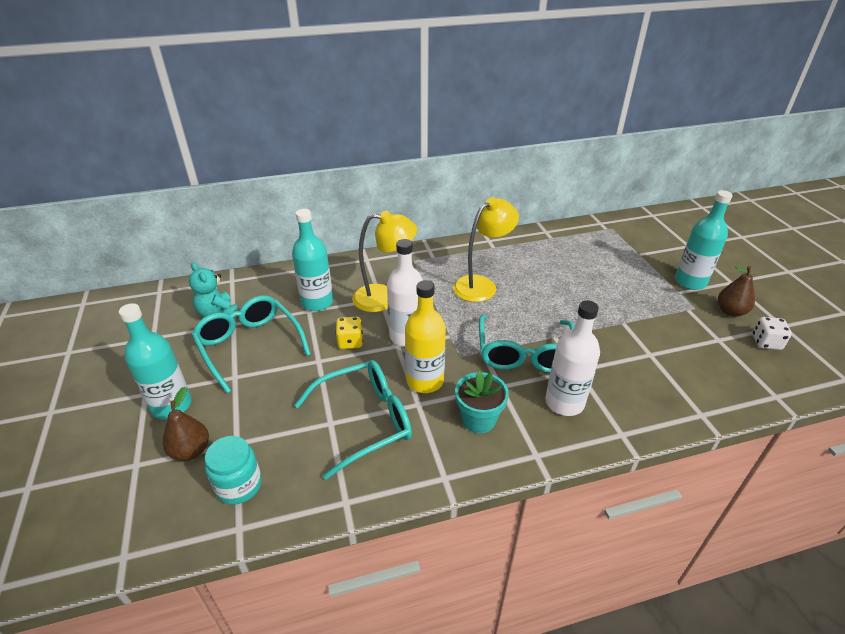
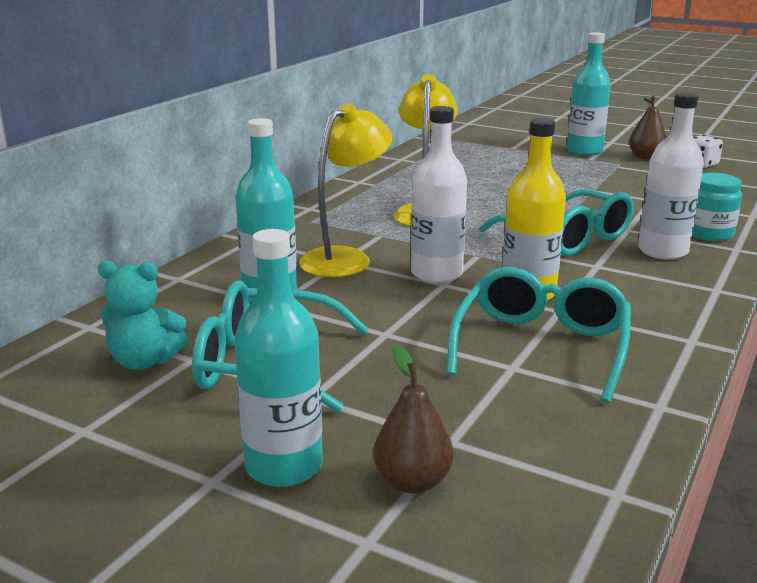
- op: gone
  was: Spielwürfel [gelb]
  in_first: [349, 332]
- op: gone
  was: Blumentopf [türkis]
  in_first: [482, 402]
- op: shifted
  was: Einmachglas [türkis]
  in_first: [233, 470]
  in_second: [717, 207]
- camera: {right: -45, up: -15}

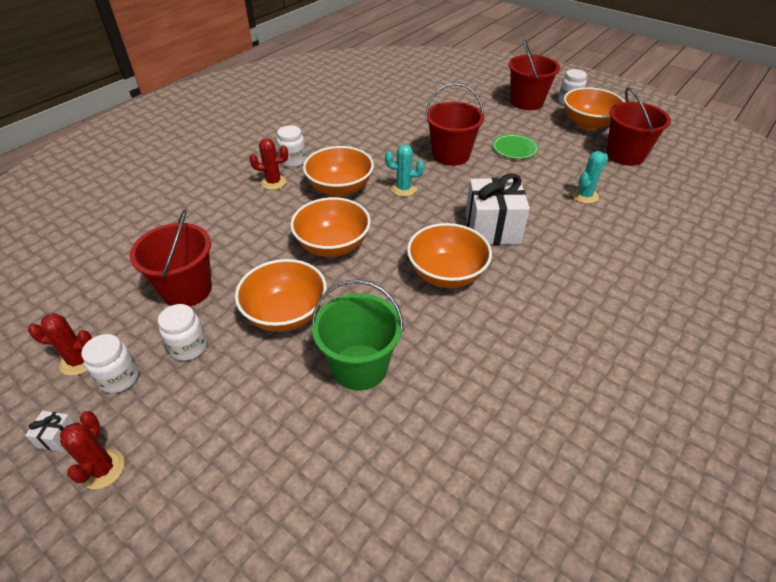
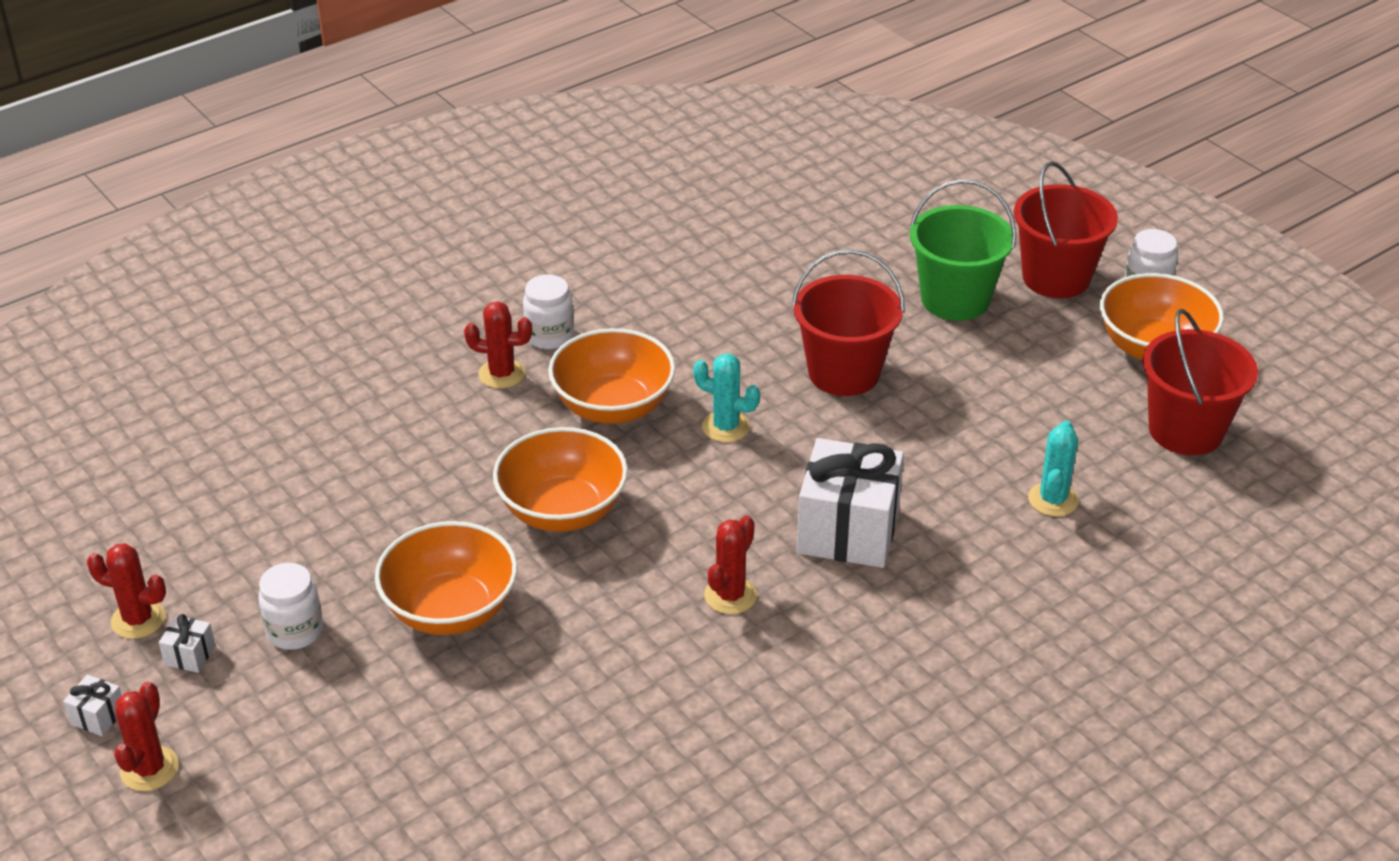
- op: gone
  was: Eimer [rot]
  in_first: [171, 258]
- op: gone
  was: Teller [grün]
  in_first: [515, 146]
- op: shifted
  was: Eimer [grün]
  in_first: [358, 335]
  in_second: [963, 250]
- op: swapped
  was: Einmachglas [weiß]
  now: Geschenk [weiß]
  in_first: [110, 363]
  in_second: [187, 643]
- op: swapped
  was: Schüssel [orange]
  now: Kaktus [rot]
  in_first: [449, 255]
  in_second: [730, 564]
- op: rotated
  was: Kaktus [türkis]
  in_first: [590, 177]
  in_second: [1053, 468]
  clockwise: -45
- camera: {right: 15, up: -5}

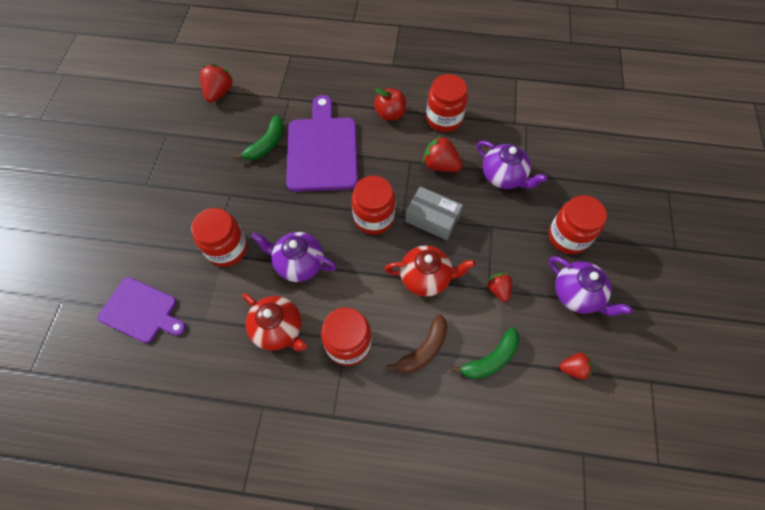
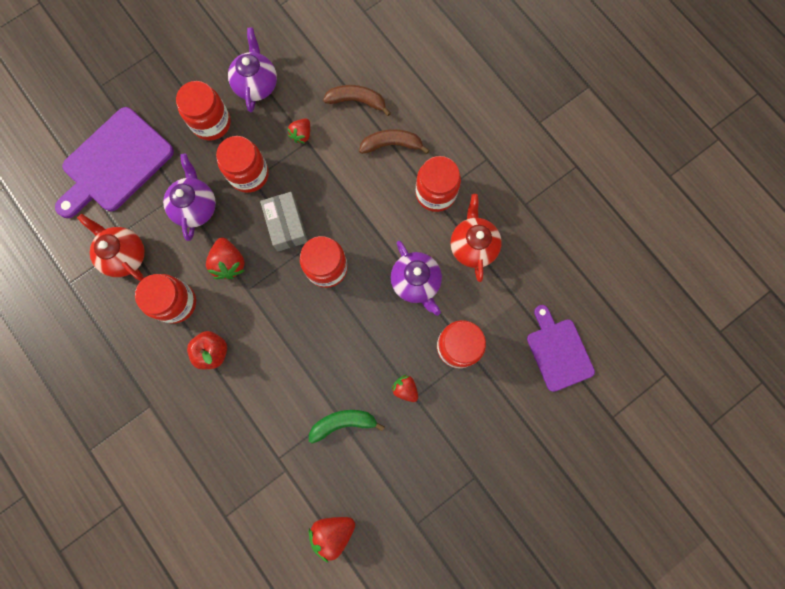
- op: new
  now: Einmachglas [rot]
  in_second: [242, 164]
- op: shifted
  was: Schneidebrett [lila]
  in_first: [322, 143]
  in_second: [114, 162]
- op: shifted
  was: Teekanne [rot]
  in_first: [430, 271]
  in_second: [111, 247]
- op: shifted
  was: Erdbeere [rot]
  in_first: [576, 366]
  in_second: [404, 388]
- op: repainted
  was: Banane [grün]
  now: Banane [braun]
  in_first: [485, 353]
  in_second: [357, 100]
- camera: {right: -135, up: 15}

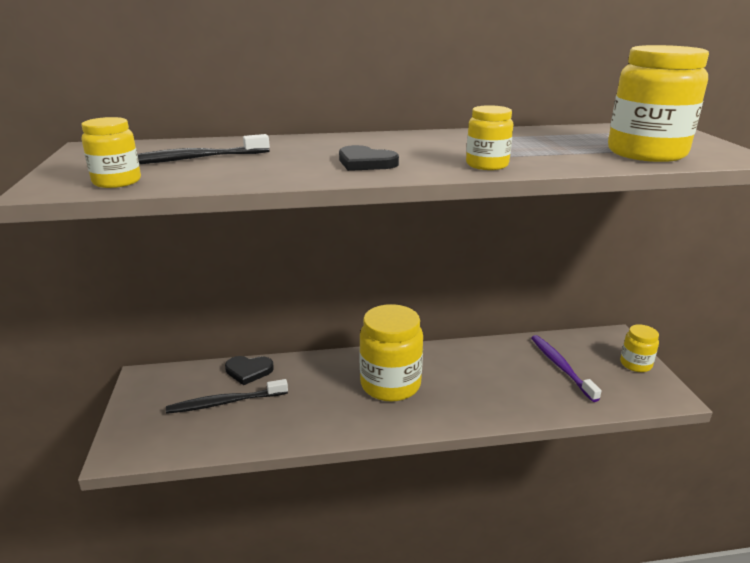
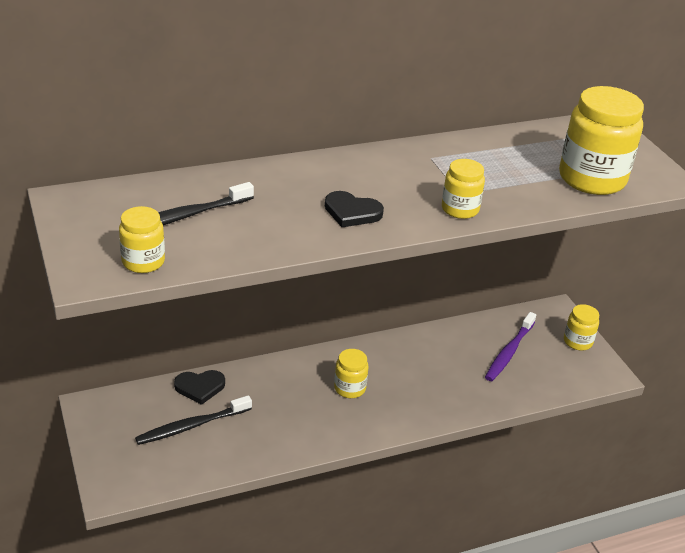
- op: rotated
  was: Zahnbürste [lila]
  in_first: [566, 368]
  in_second: [510, 346]
  clockwise: -120
- op: scaled
  was: Einmachglas [gelb]
  in_first: [391, 352]
  in_second: [351, 373]
  ratio: 0.53
- camera: {right: -15, up: 10}

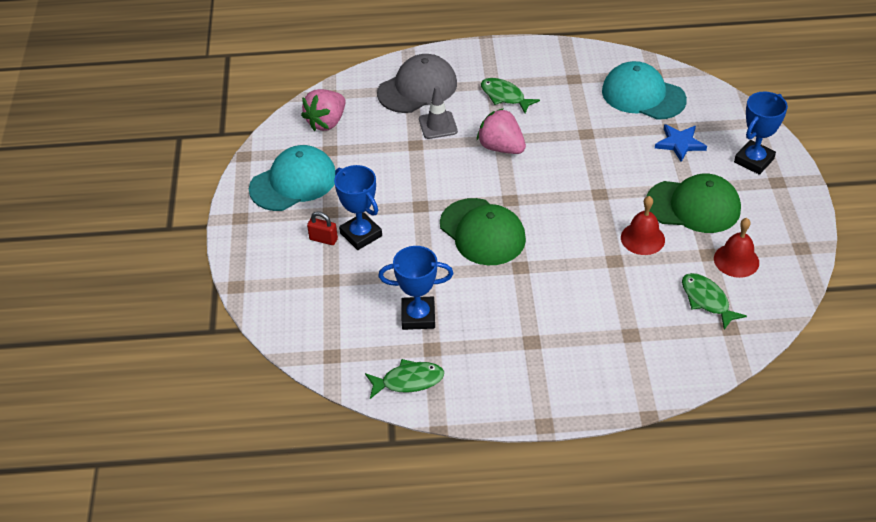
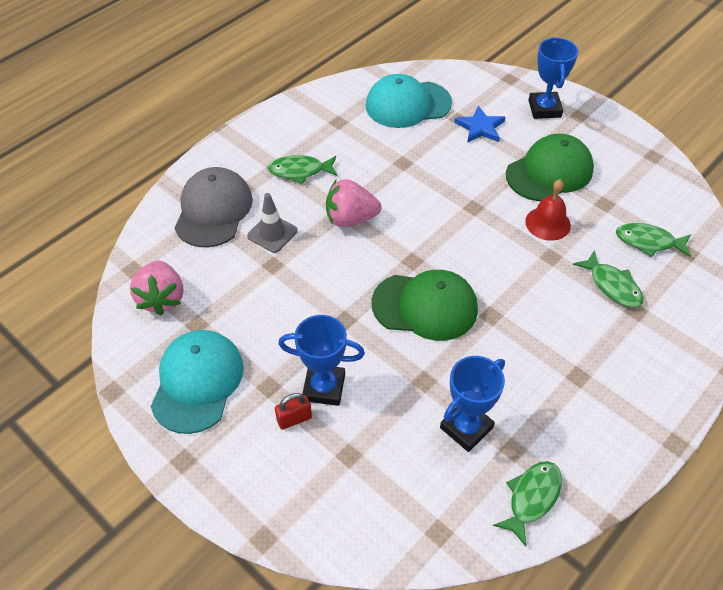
- op: gone
  was: Glocke [rot]
  in_first: [736, 248]
- op: new
  now: Fisch [grün]
  in_second: [608, 279]
- camera: {right: -45, up: 5}

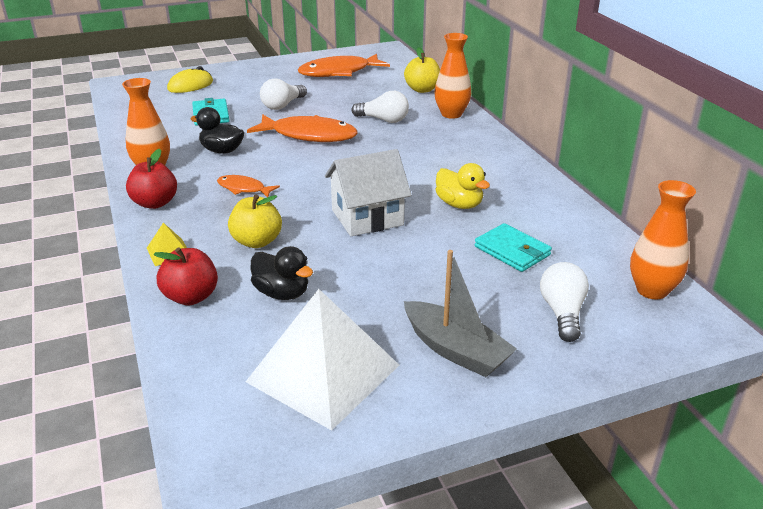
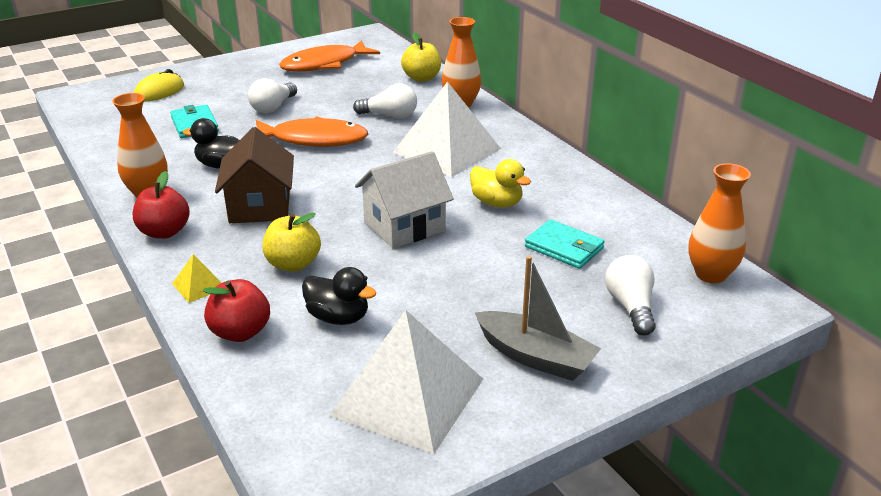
- op: new
  now: Pyramide [weiß]
  in_second: [447, 129]
- op: swapped
  was: Fisch [orange]
  now: Haus [braun]
  in_first: [248, 186]
  in_second: [254, 175]
- camera: {right: -10, up: 0}

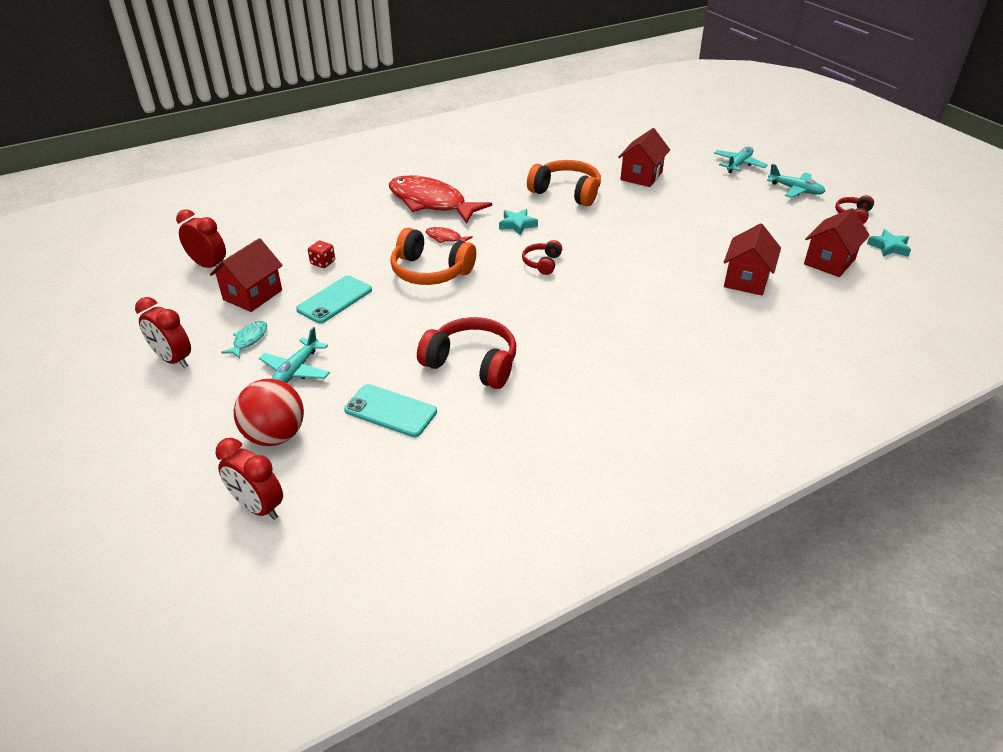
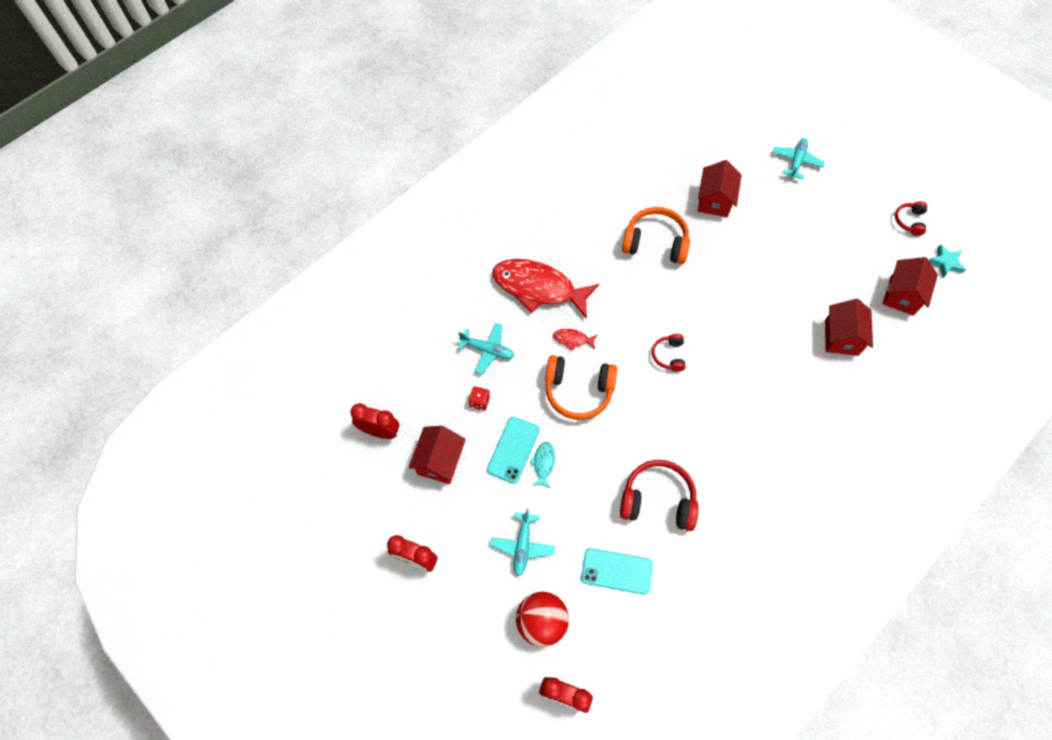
- op: gone
  was: Stern [türkis]
  in_first: [518, 222]
- op: shifted
  was: Fisch [türkis]
  in_first: [244, 339]
  in_second: [542, 465]
- op: shifted
  was: Flugzeug [türkis]
  in_first: [796, 181]
  in_second: [485, 348]
- camera: {right: -15, up: 25}

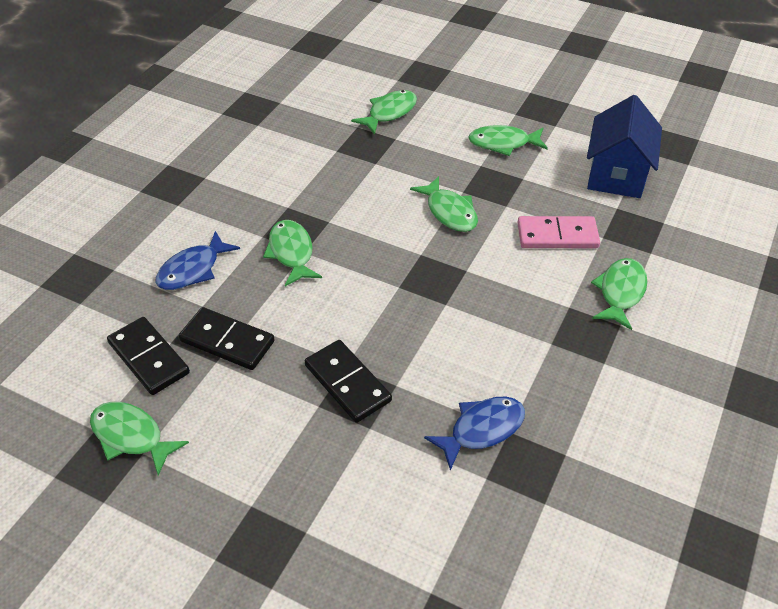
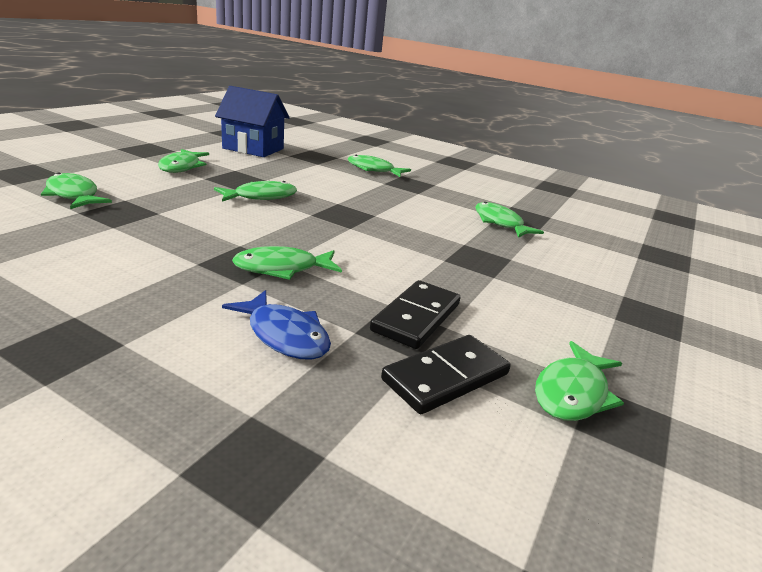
- op: gone
  was: Dominostein [schwarz]
  in_first: [348, 381]
- op: gone
  was: Dominostein [rosa]
  in_first: [558, 232]
- op: repainted
  was: Fisch [blau]
  now: Fisch [grün]
  in_first: [474, 434]
  in_second: [509, 220]
- camera: {right: -90, up: -20}

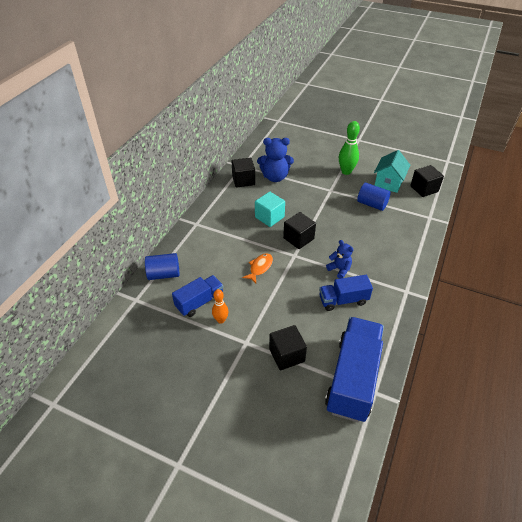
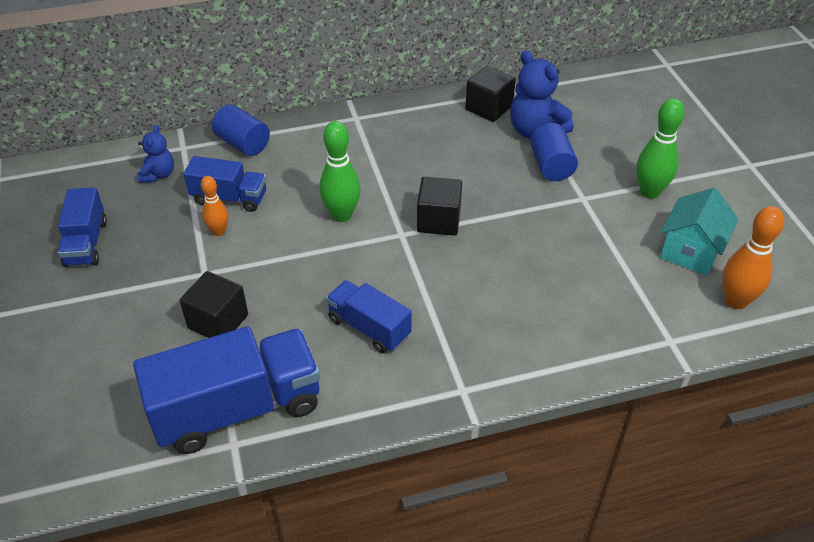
- op: gone
  was: Kubus [türkis]
  in_first: [270, 209]
- op: new
  now: Lastwagen [blau]
  in_second: [82, 227]
- op: shifted
  was: Teddybär [blau]
  in_first: [339, 259]
  in_second: [156, 154]
- op: shifted
  was: Vollzylinder [blau]
  in_first: [374, 197]
  in_second: [554, 152]
- op: swapped
  was: Fisch [orange]
  now: Bowlingkegel [grün]
  in_first: [257, 268]
  in_second: [340, 171]
- op: swapped
  was: Kubus [schwarz]
  now: Bowlingkegel [orange]
  in_first: [427, 181]
  in_second: [753, 257]
- op: rotated
  was: Haus [türkis]
  in_first: [392, 171]
  in_second: [699, 232]
  clockwise: -45
- camera: {right: 50, up: 0}

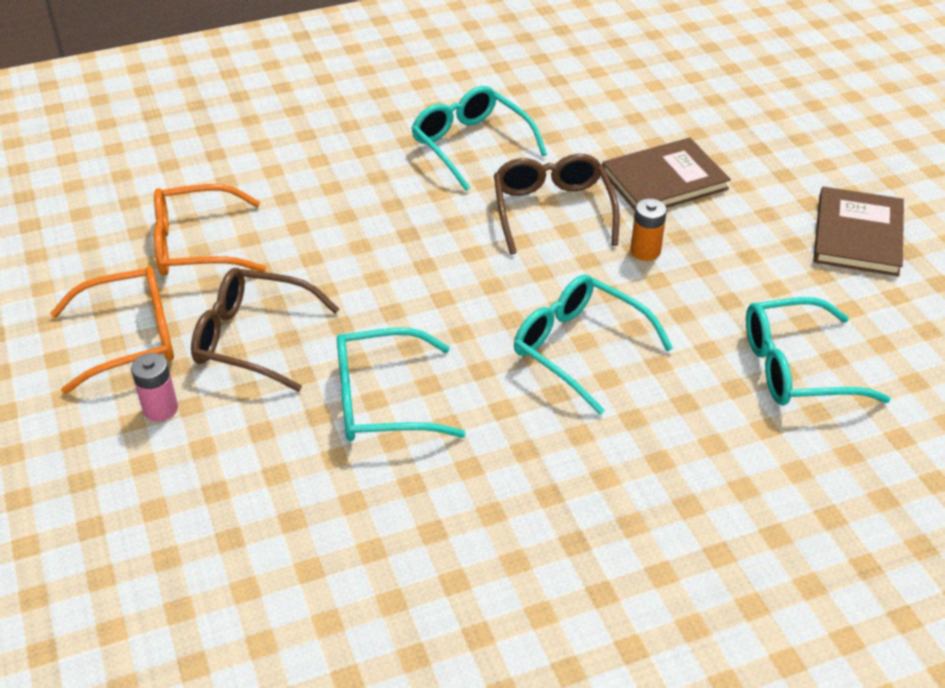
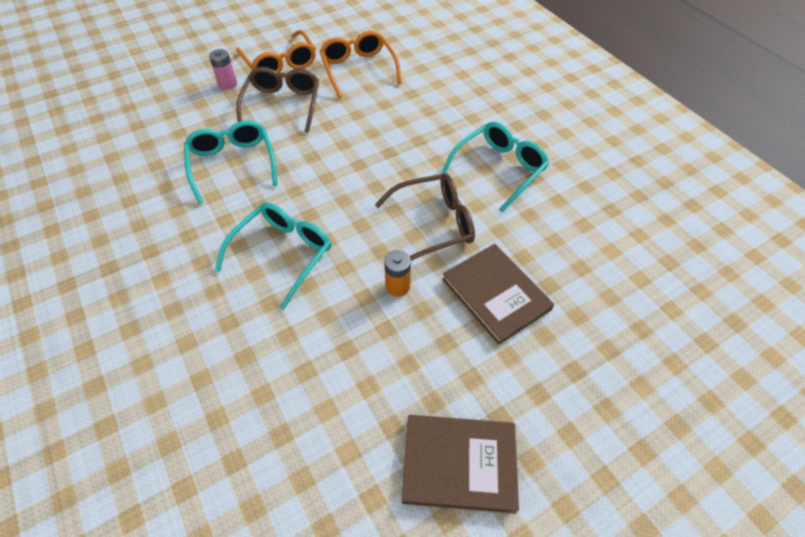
- op: gone
  was: Brille [türkis]
  in_first: [818, 351]
- camera: {right: 80, up: 10}

